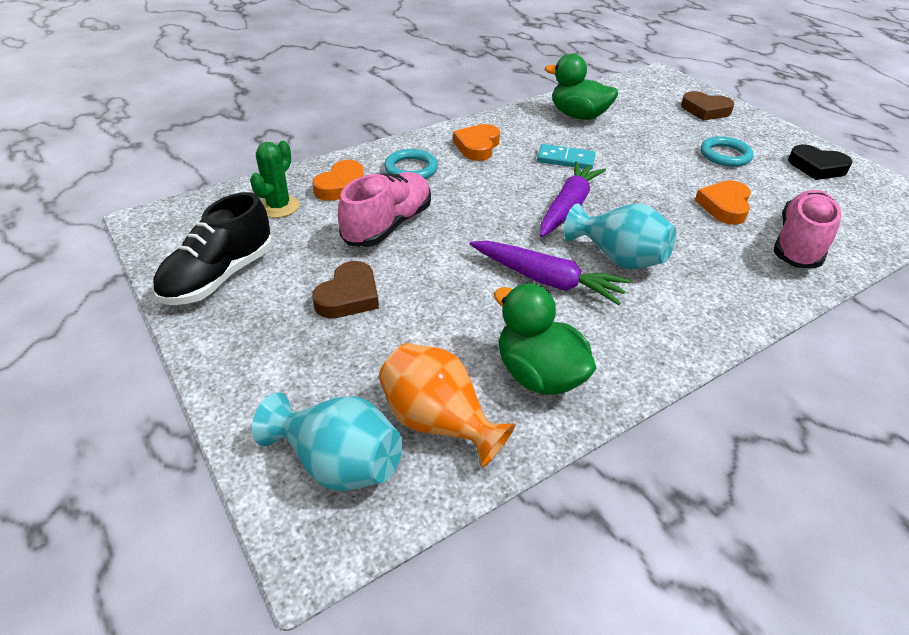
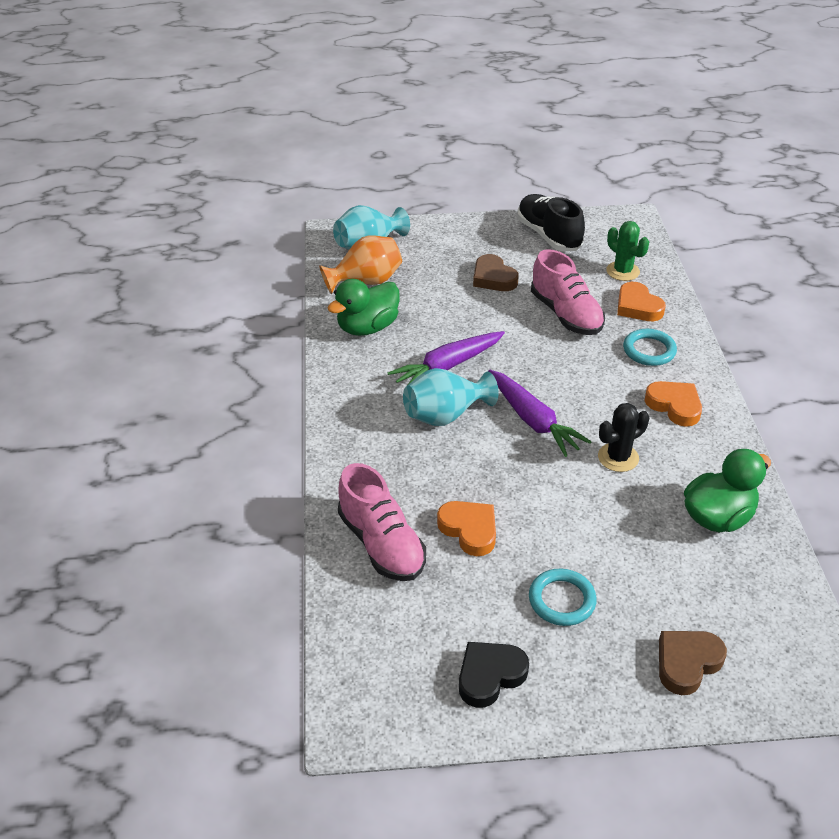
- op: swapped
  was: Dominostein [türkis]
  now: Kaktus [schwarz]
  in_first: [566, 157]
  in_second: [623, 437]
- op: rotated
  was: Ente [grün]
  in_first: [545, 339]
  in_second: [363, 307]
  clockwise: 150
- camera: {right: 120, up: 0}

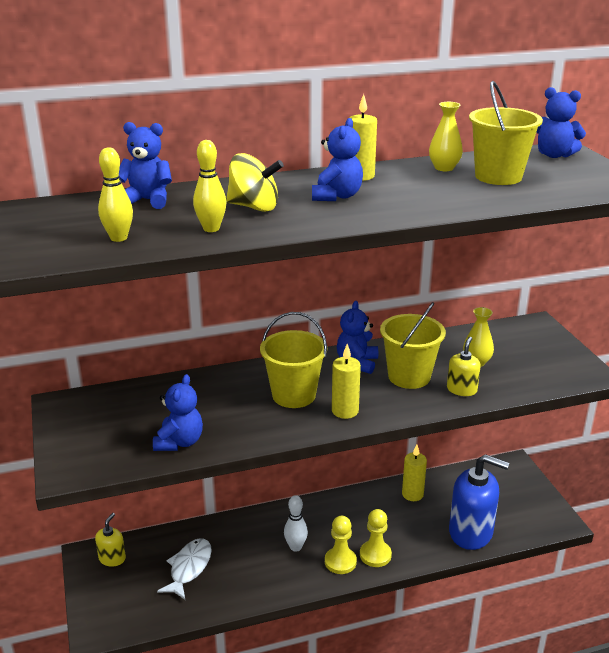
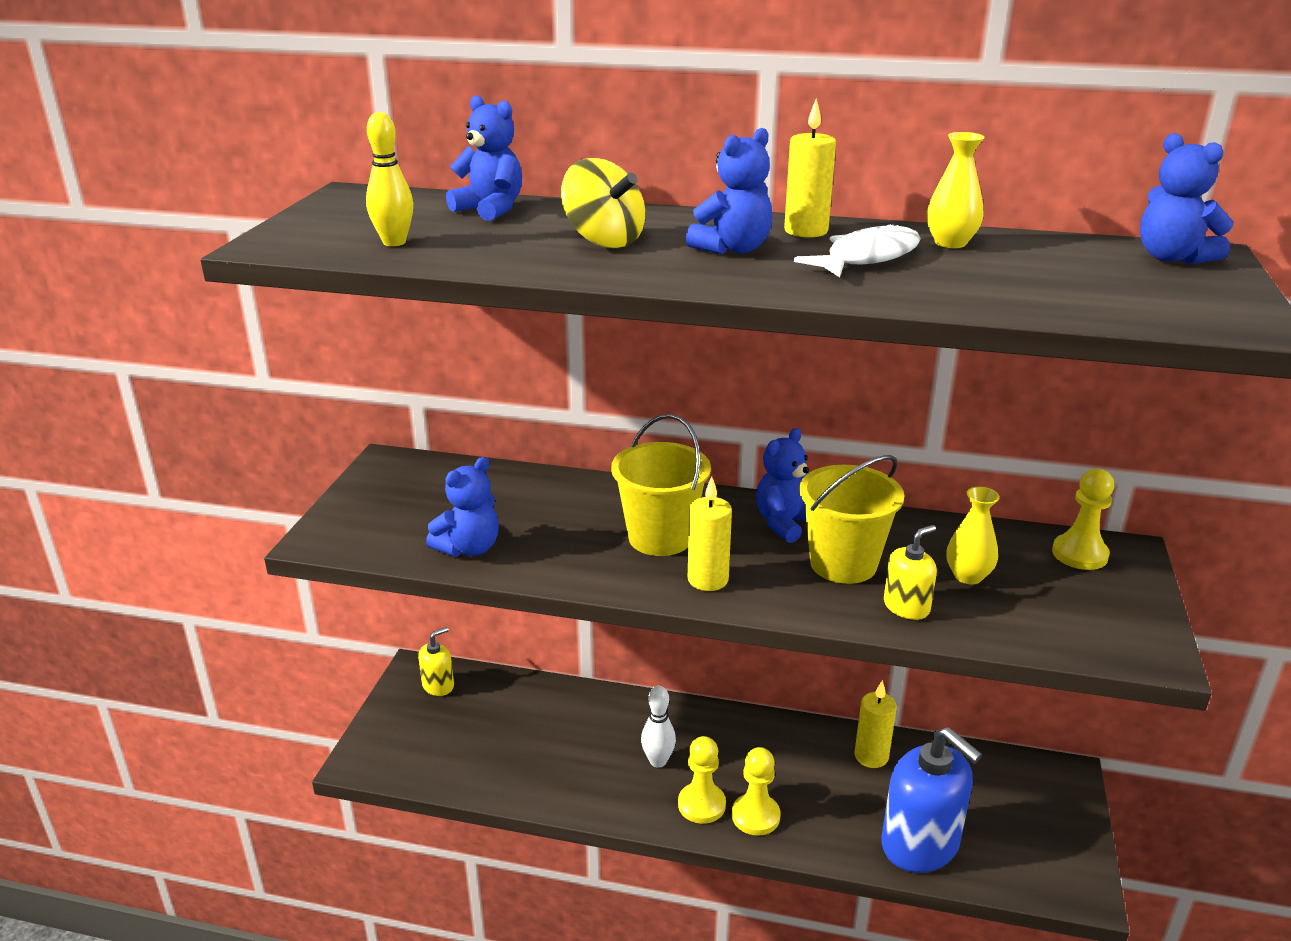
- op: gone
  was: Bowlingkegel [gelb]
  in_first: [210, 186]
- op: gone
  was: Eimer [gelb]
  in_first: [506, 133]
- op: new
  now: Bauer [gelb]
  in_second: [1083, 519]
- op: shifted
  was: Fisch [weiß]
  in_first: [184, 569]
  in_second: [857, 250]
- camera: {right: 30, up: 0}

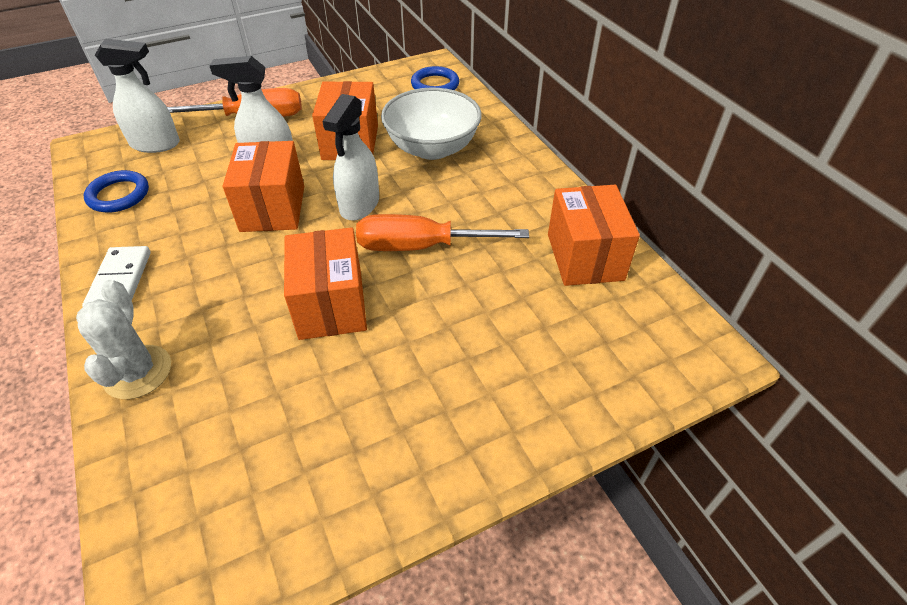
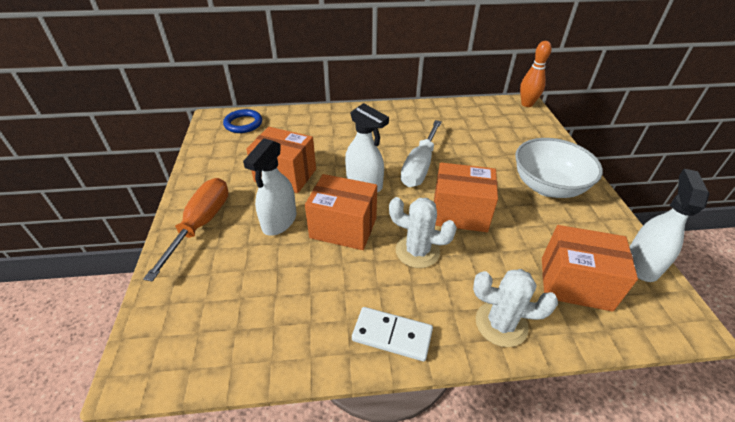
- op: gone
  was: Ring [blau]
  in_first: [116, 191]
- op: new
  now: Kaktus [weiß]
  in_second: [423, 232]
- op: new
  now: Bowlingkegel [orange]
  in_second: [536, 74]
- op: shifted
  was: Sprühflasche [weiß]
  in_first: [137, 96]
  in_second: [669, 225]
- op: shifted
  was: Schüssel [weiß]
  in_first: [431, 124]
  in_second: [559, 168]
- op: shifted
  was: Schachtel [orange]
  in_first: [594, 235]
  in_second: [590, 268]
- op: repainted
  was: Schraubenzieher [orange]
  now: Schraubenzieher [weiß]
  in_first: [442, 232]
  in_second: [421, 153]
- camera: {right: -70, up: -5}

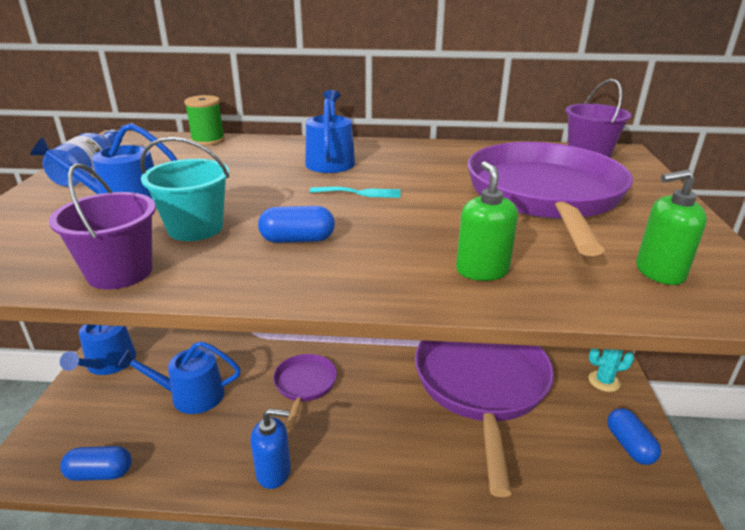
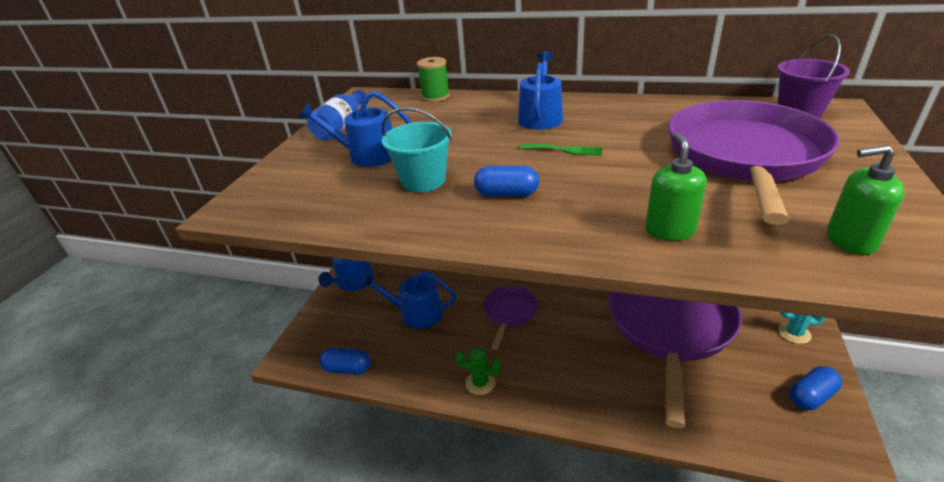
- op: gone
  was: Eimer [lila]
  in_first: [102, 226]
- op: swapped
  was: Seifenspender [blau]
  now: Kaktus [grün]
  in_first: [270, 449]
  in_second: [478, 371]
- op: repainted
  was: Gabel [türkis]
  now: Gabel [grün]
  in_first: [355, 192]
  in_second: [561, 150]
- op: rotated
  was: Kapsel [blau]
  in_first: [634, 436]
  in_second: [816, 388]
  clockwise: 60
- camera: {right: 15, up: 5}

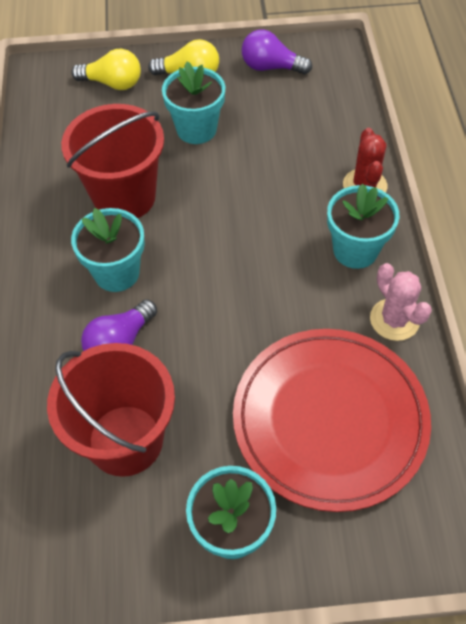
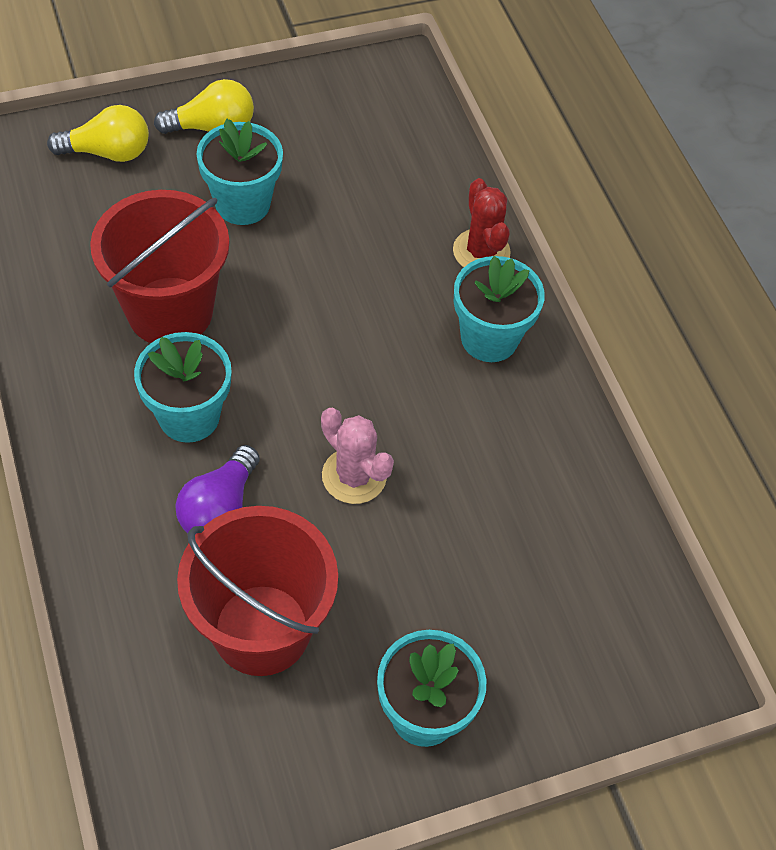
- op: gone
  was: Teller [rot]
  in_first: [332, 420]
- op: gone
  was: Glühbirne [lila]
  in_first: [277, 52]
- op: shifted
  was: Kaktus [rosa]
  in_first: [401, 302]
  in_second: [357, 456]
- camera: {right: -20, up: 0}

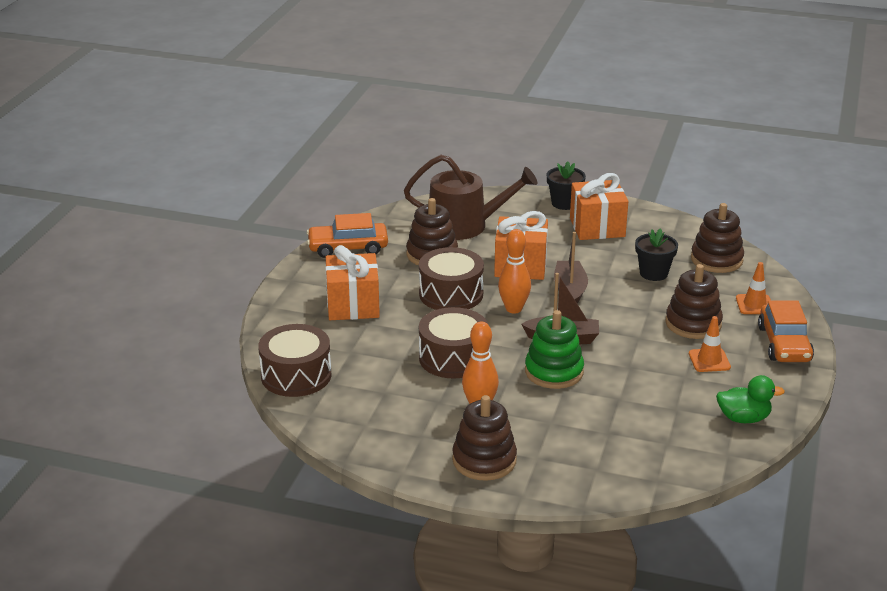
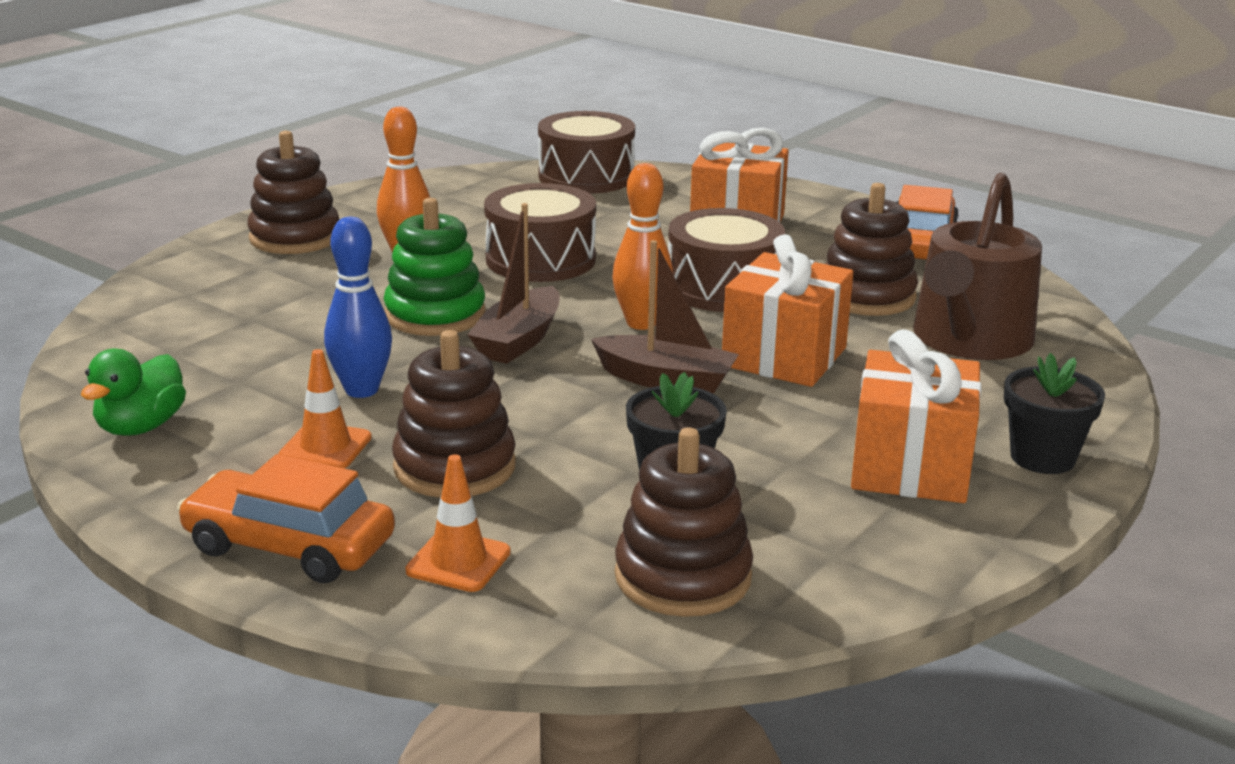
- op: new
  now: Bowlingkegel [blau]
  in_second: [358, 307]
- camera: {right: 110, up: -5}

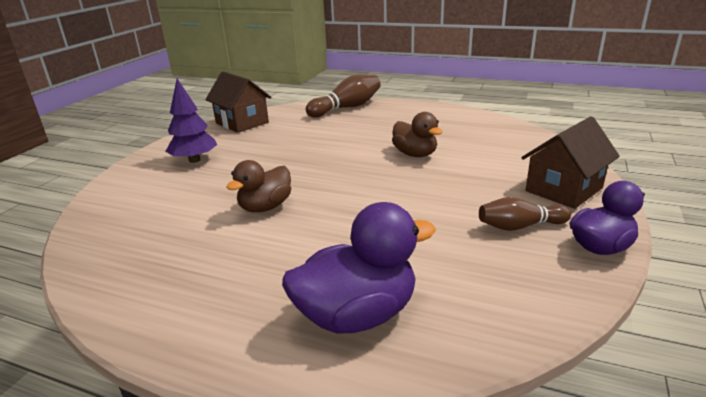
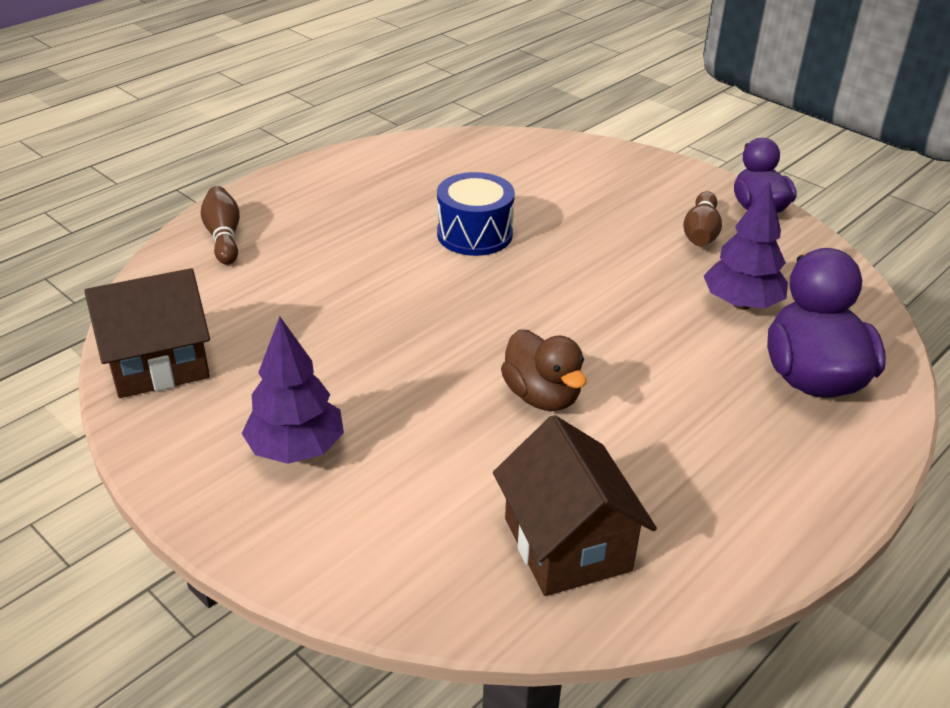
- op: new
  now: Baum [lila]
  in_second: [746, 246]
- op: shifted
  was: Haus [braun]
  in_first: [570, 163]
  in_second: [575, 505]
- op: swapped
  was: Ente [braun]
  now: Trommel [blau]
  in_first: [417, 134]
  in_second: [476, 214]
- op: scaled
  was: Bowlingkegel [braun]
  in_first: [343, 96]
  in_second: [220, 225]
  ratio: 0.65
- camera: {right: -70, up: 10}

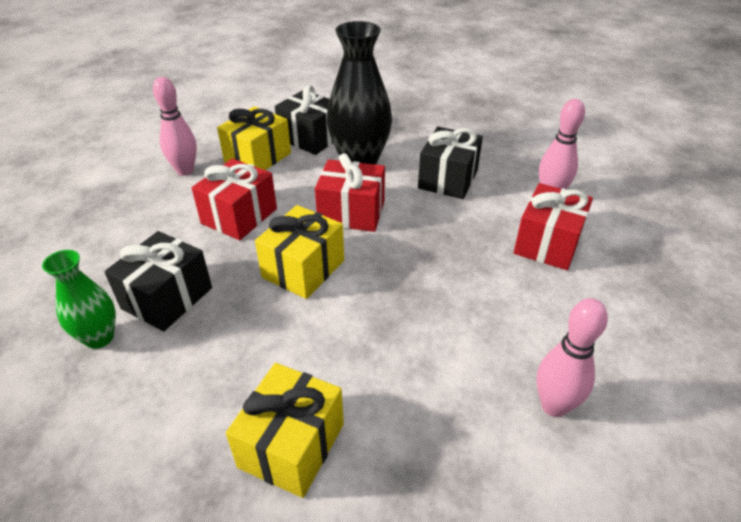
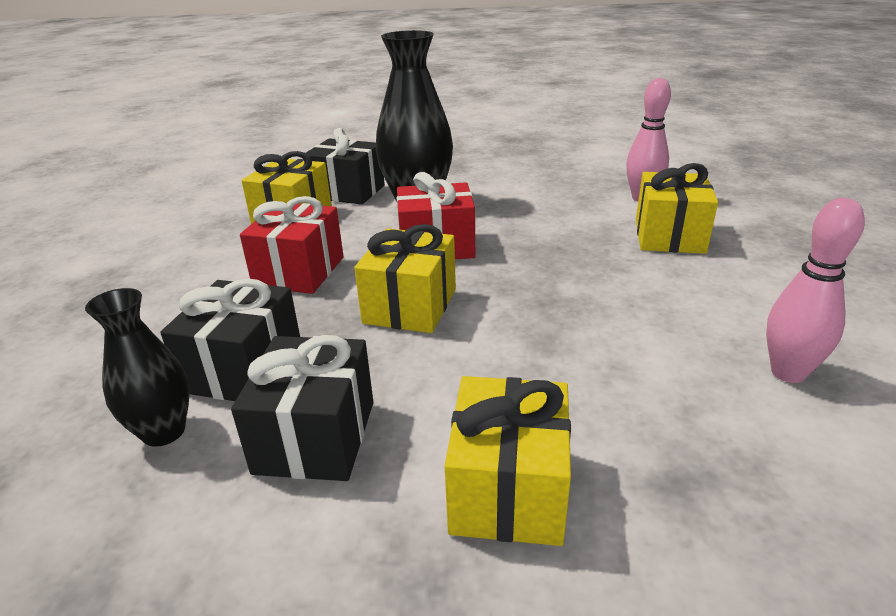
- op: gone
  was: Bowlingkegel [rosa]
  in_first: [175, 126]
- op: shifted
  was: Geschenk [schwarz]
  in_first: [450, 163]
  in_second: [302, 408]
- op: repainted
  was: Vase [grün]
  now: Vase [schwarz]
  in_first: [79, 299]
  in_second: [137, 367]
- op: repainted
  was: Geschenk [rot]
  now: Geschenk [gelb]
  in_first: [553, 226]
  in_second: [677, 208]
- camera: {right: -15, up: -10}

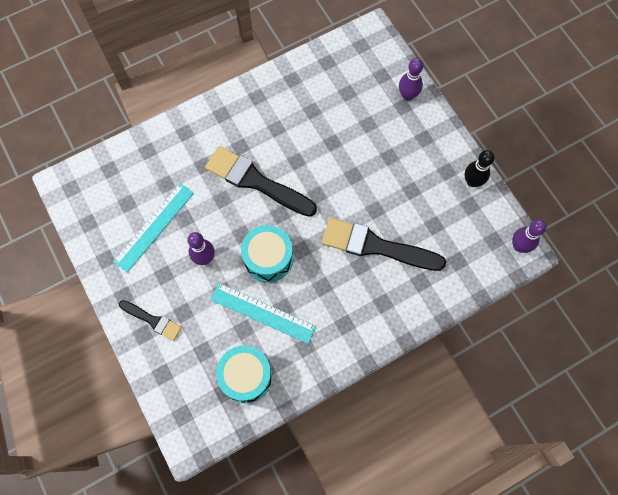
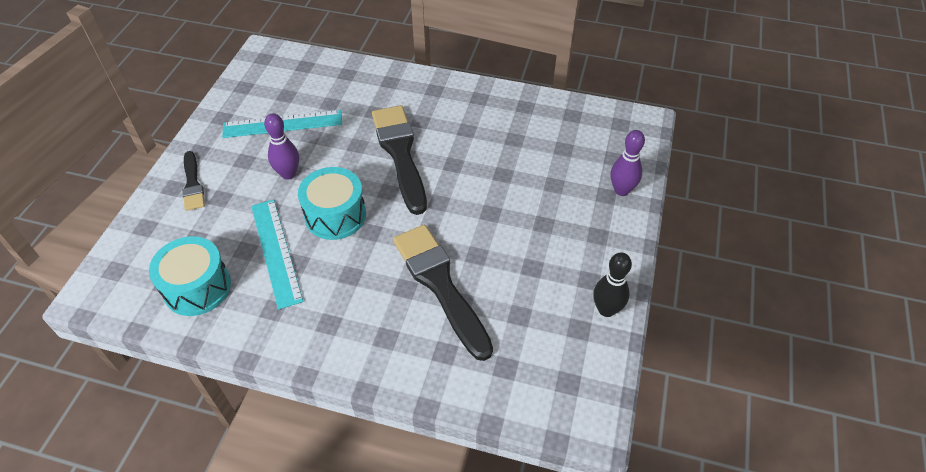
- op: gone
  was: Bowlingkegel [lila]
  in_first: [529, 236]
- camera: {right: 45, up: -20}

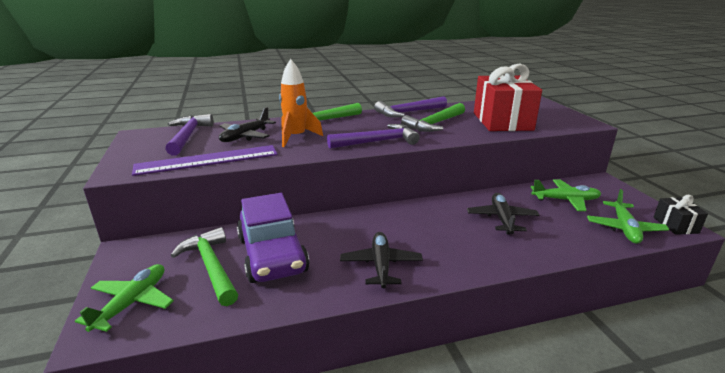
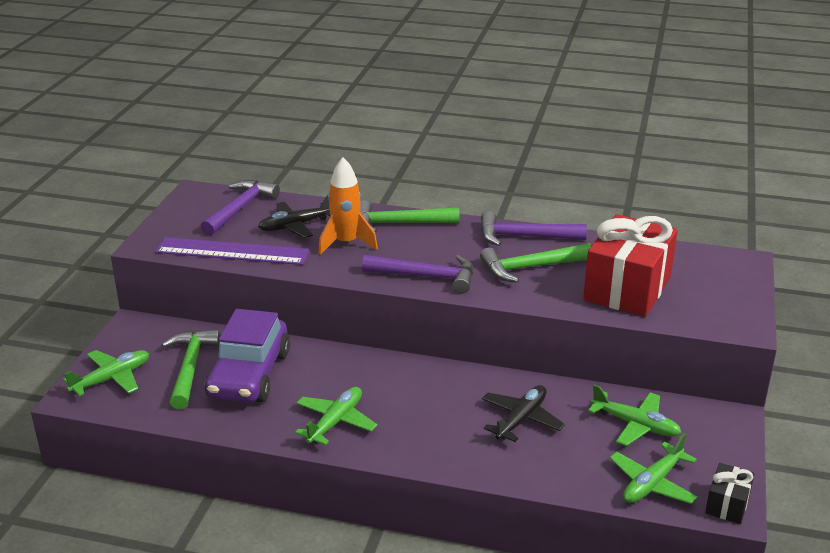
- op: repainted
  was: Flugzeug [schwarz]
  now: Flugzeug [grün]
  in_first: [381, 260]
  in_second: [336, 416]
- camera: {right: 30, up: 5}

